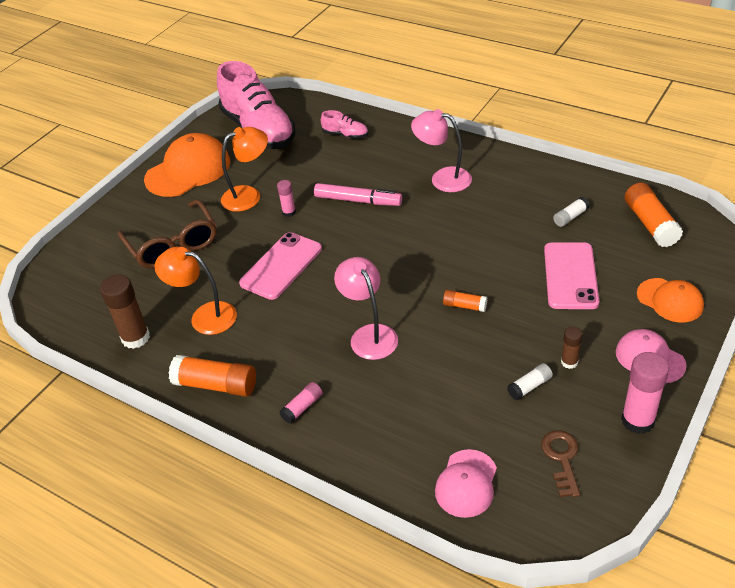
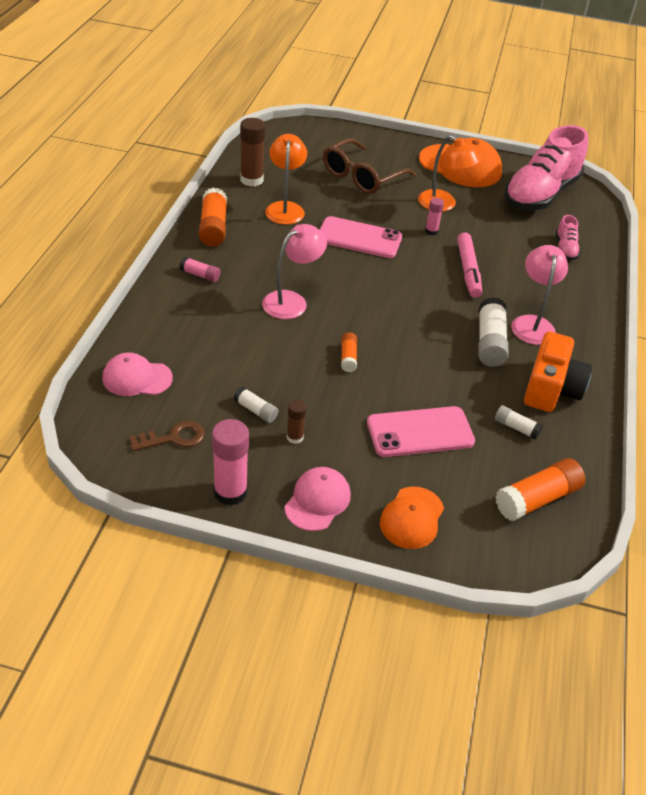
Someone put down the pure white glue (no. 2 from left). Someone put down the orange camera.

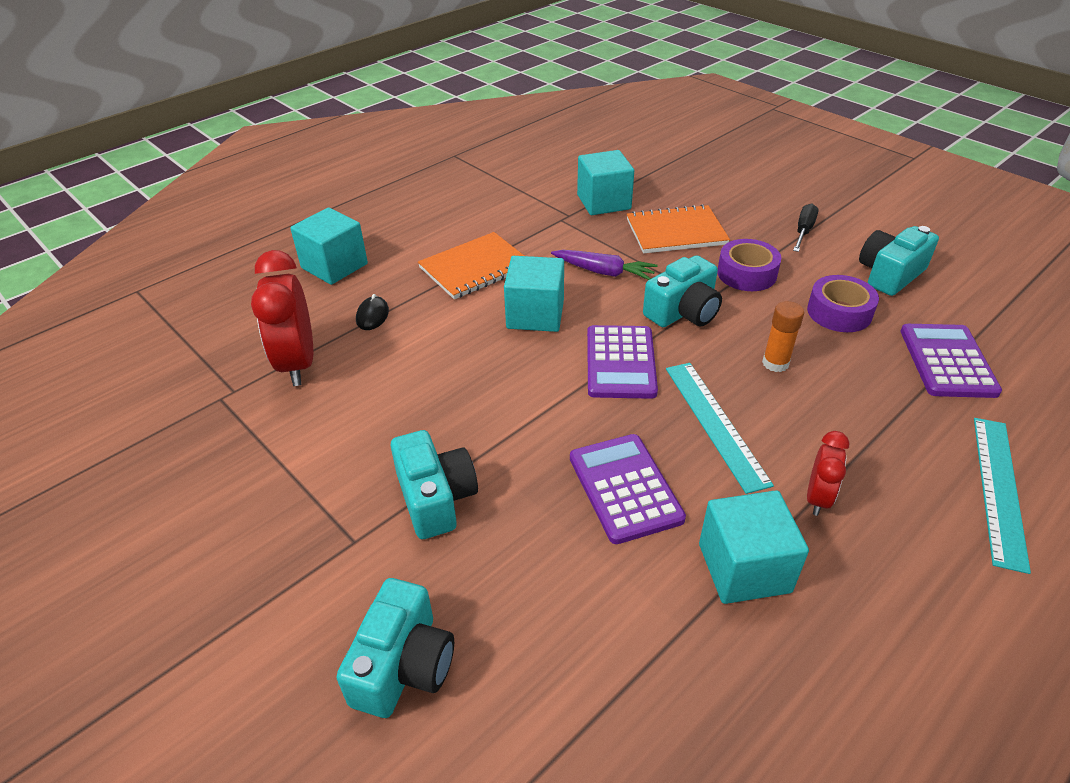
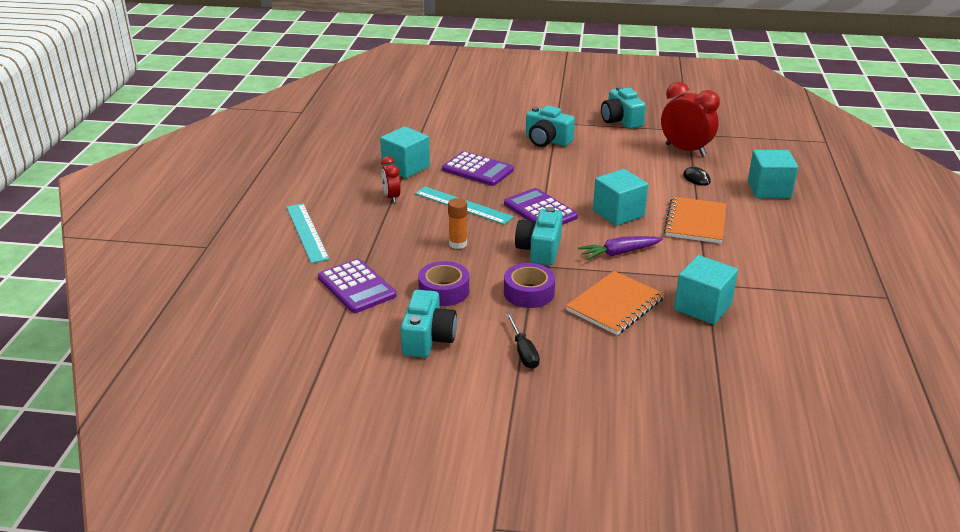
Someone carried the aqua camera (no. 1 from left in the first image).

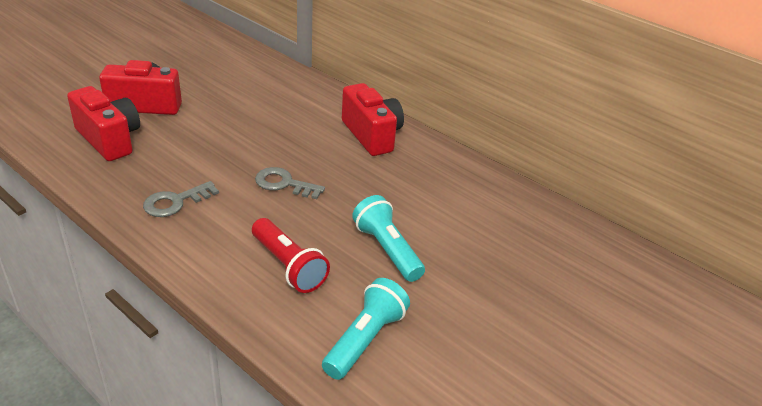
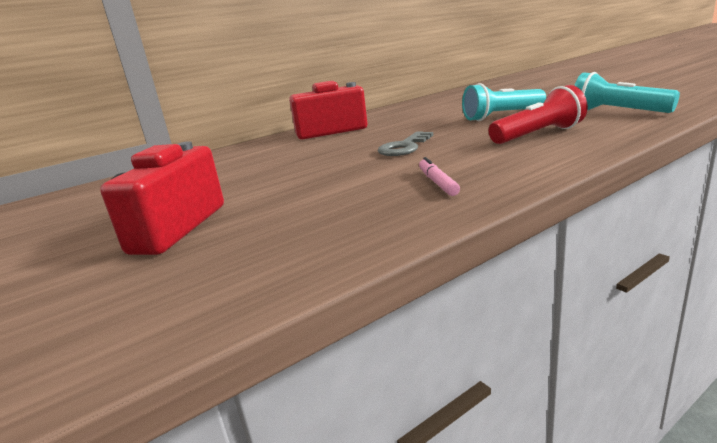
Someone took away the crimson camera (no. 1 from left). Someone swapped the gray latchkey (no. 1 from left) for the pink felt pen.

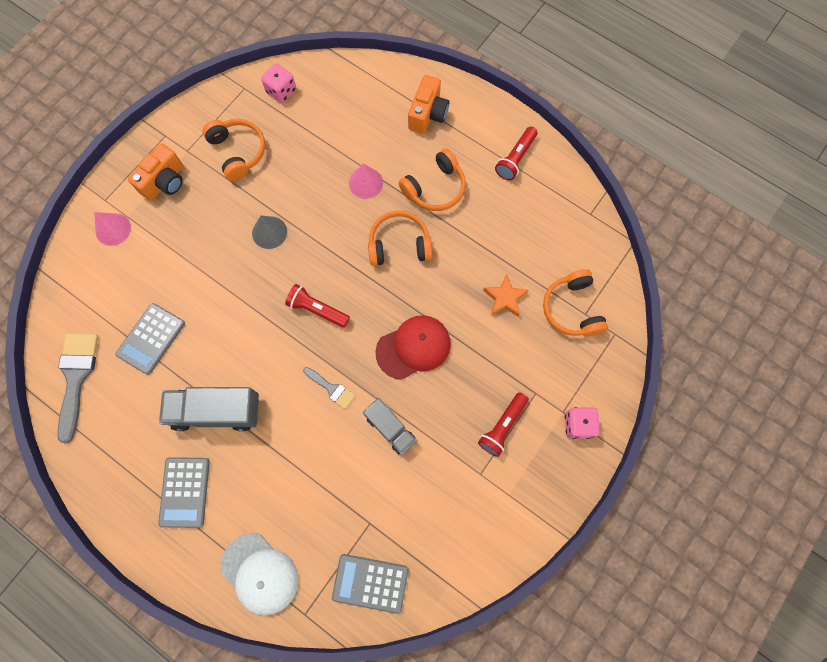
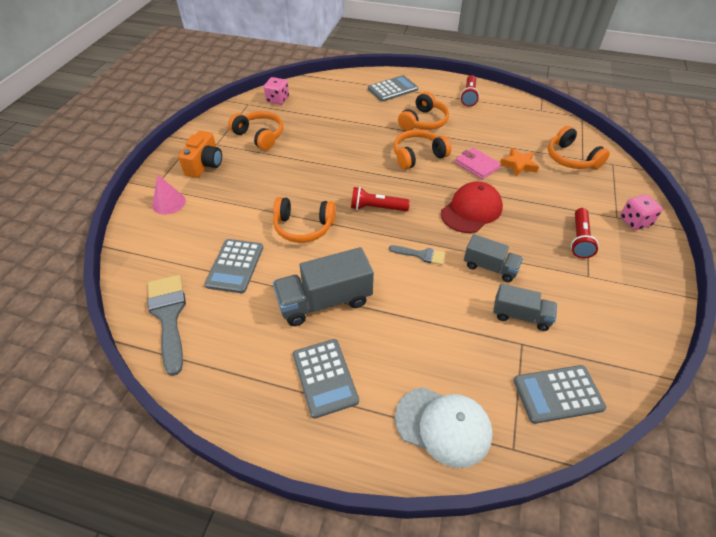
Someone swapped the orange camera (no. 2 from left) for the gray pocket calculator (no. 3 from left). Someone took away the pink cone shape (no. 2 from left). Someone took away the gray cone shape. Someone put down the pink billfold. Someone put down the orange headset (no. 2 from left). Someone put down the gray truck (no. 3 from left).

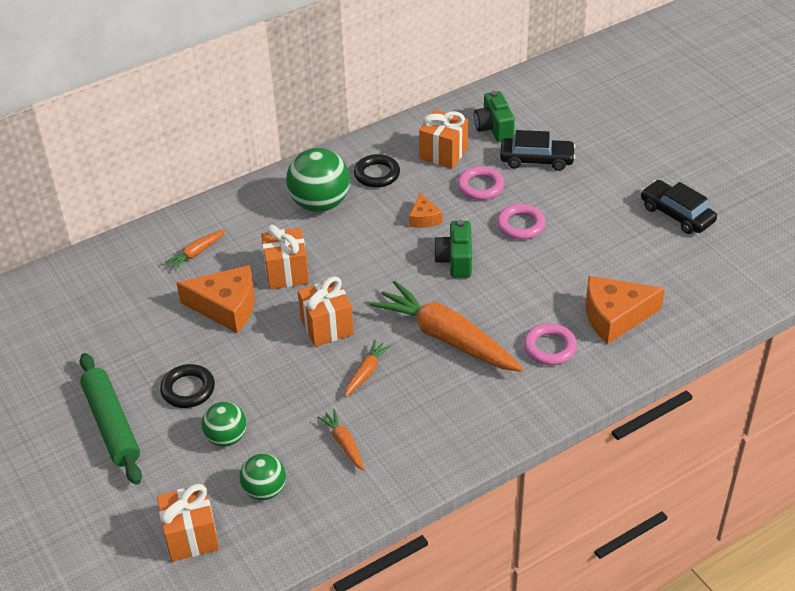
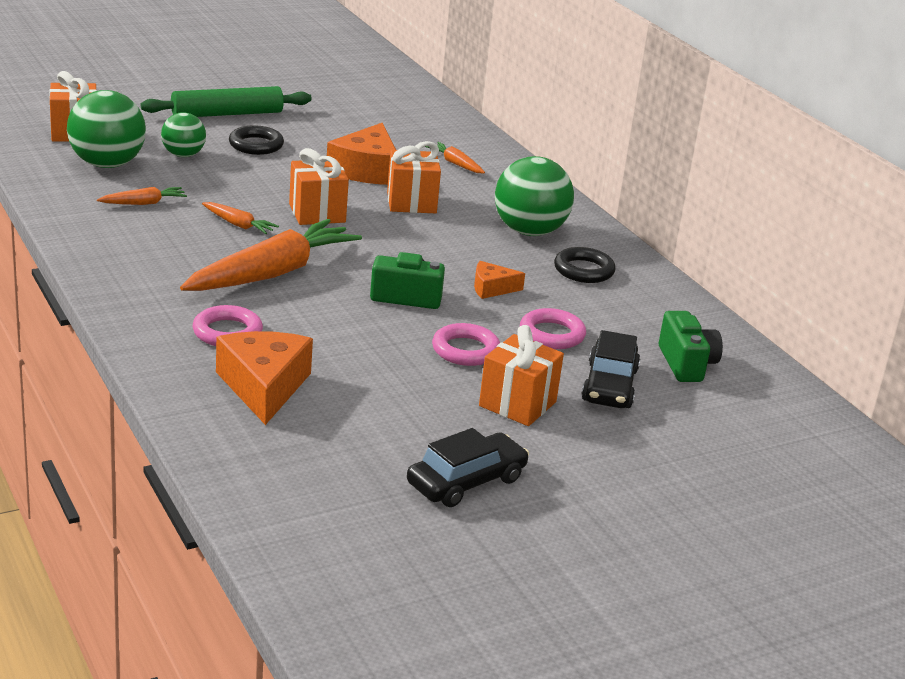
Someone rotated the green camera (no. 2 from left) by 90 degrees clockwise. Someone carried the orange present (no. 4 from left). Someone scaled the green sphere (no. 2 from left in the first image) by 1.69.

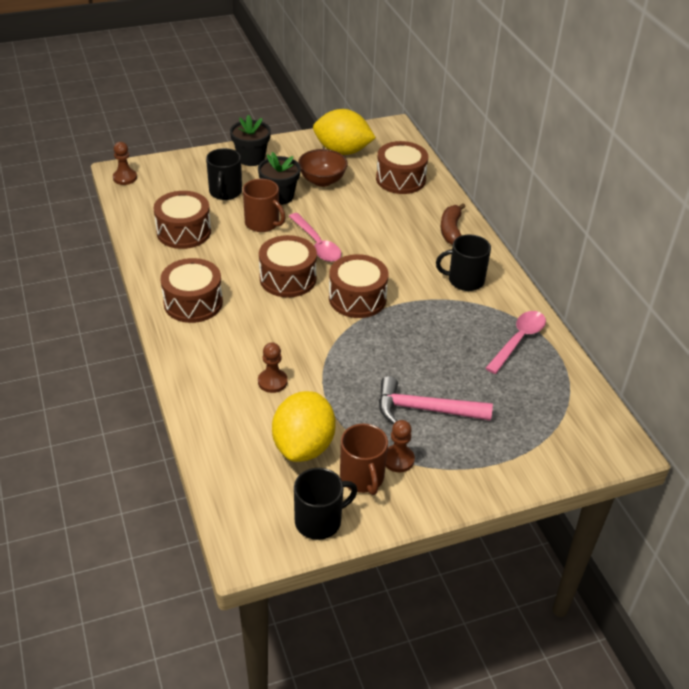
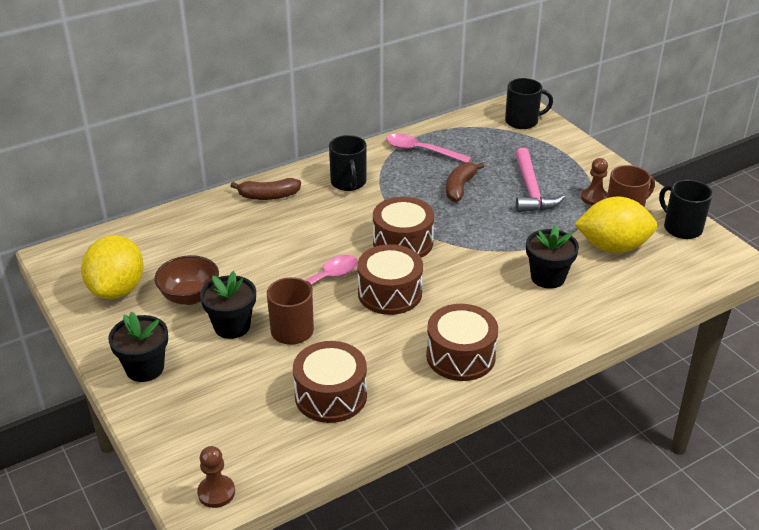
Someone took away the russet toy drum (no. 5 from left). Someone carried the jet-black coffee mug (no. 1 from left in the first image). Someone swapped the russet chess pawn (no. 2 from left) for the jet-black potted plant (no. 3 from left). Someone put down the russet banana fruit (no. 2 from left).

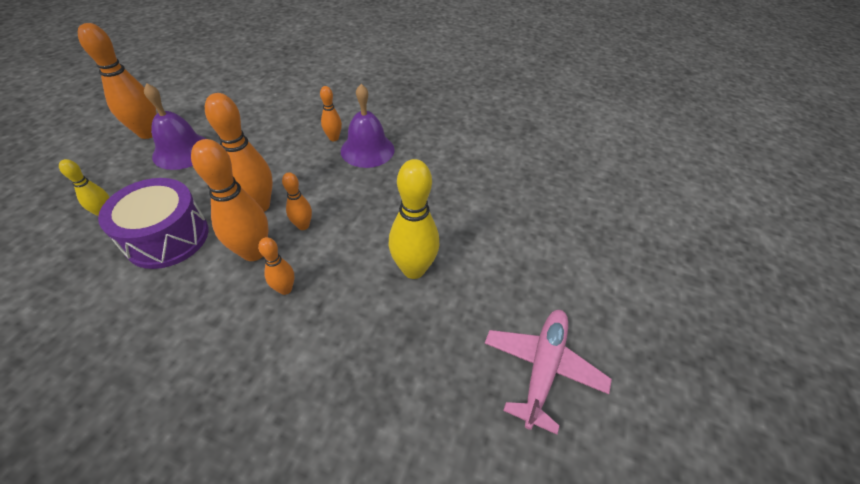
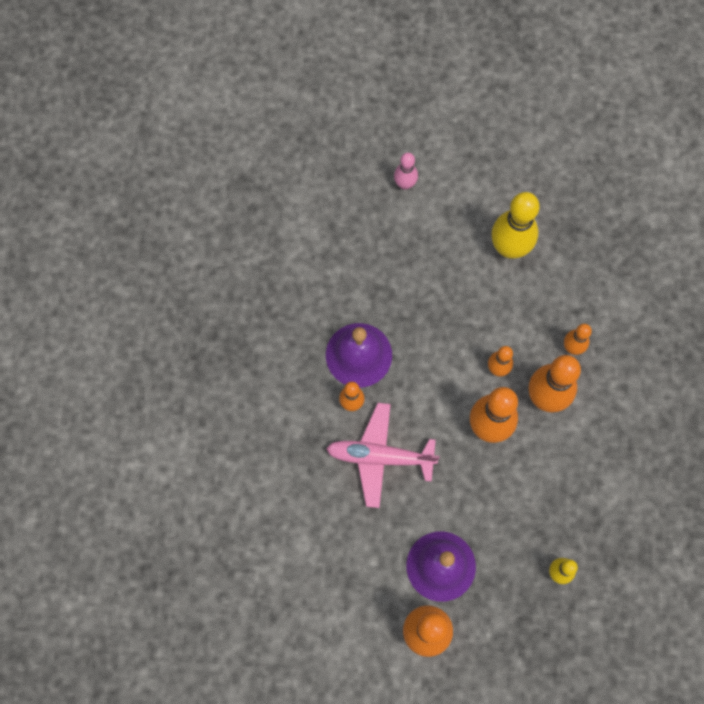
Someone took away the violet toy drum. Someone carried the pink plane. Someone put down the pink bowling pin.

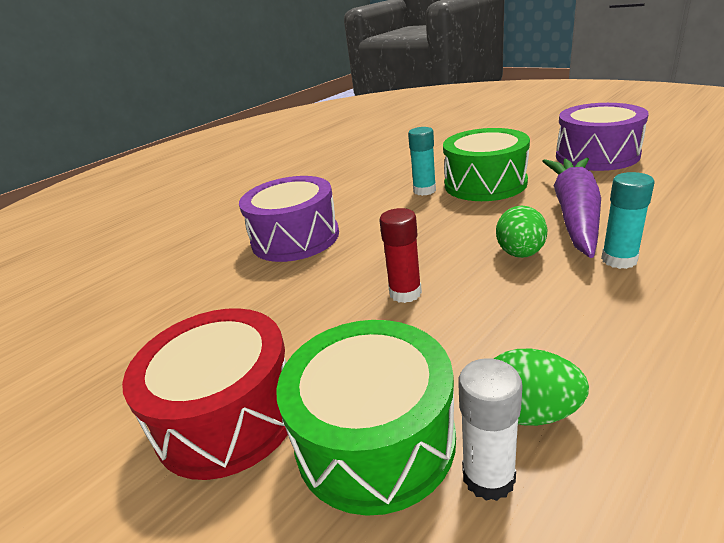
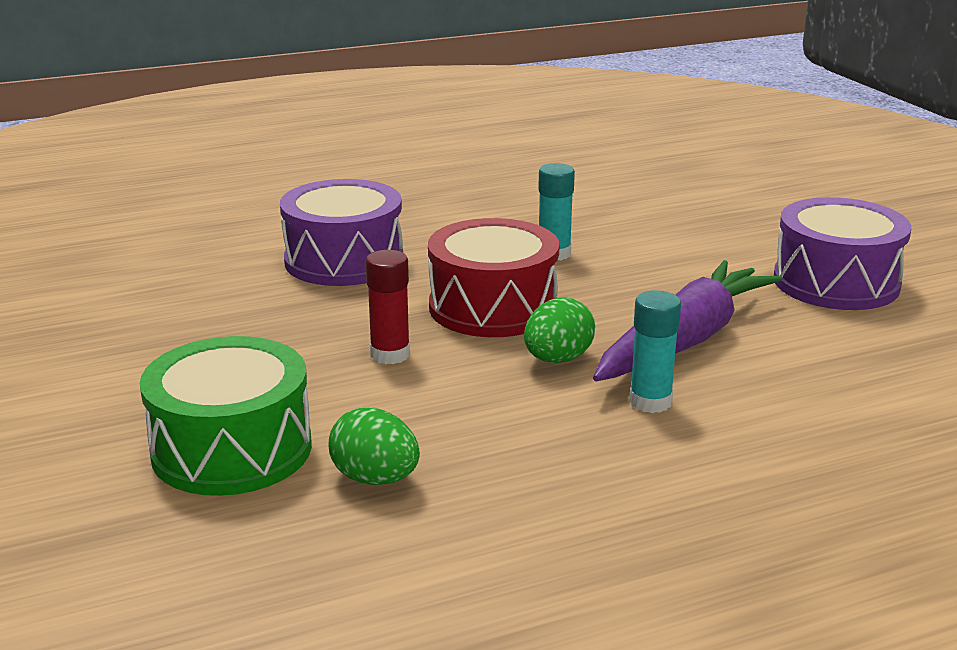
Someone took away the green toy drum (no. 2 from left). Someone carried the crimson toy drum. Someone took away the pure white glue.

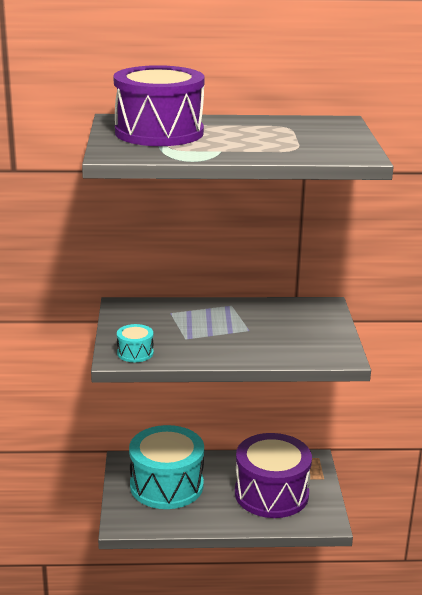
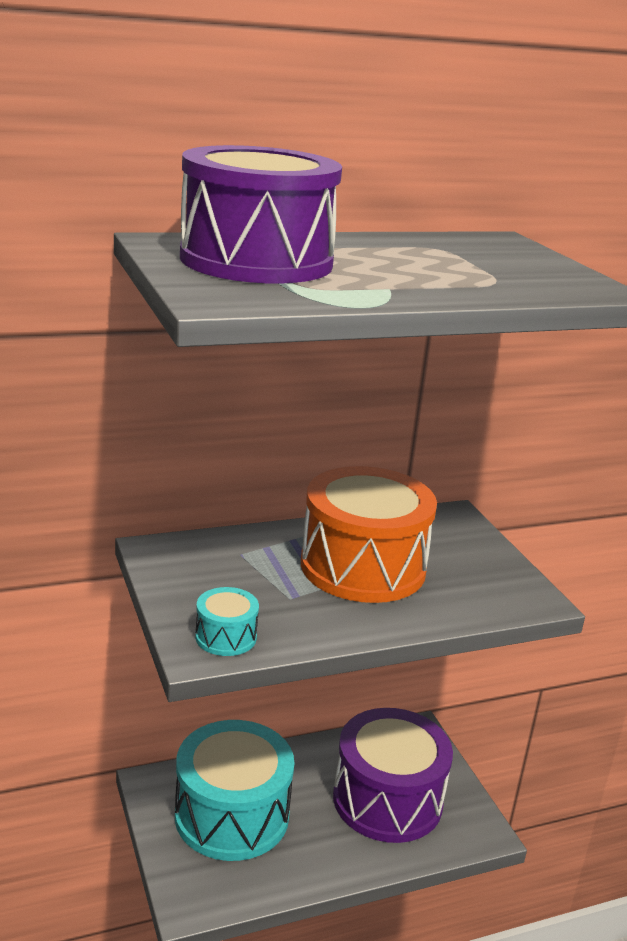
Someone put down the orange toy drum.

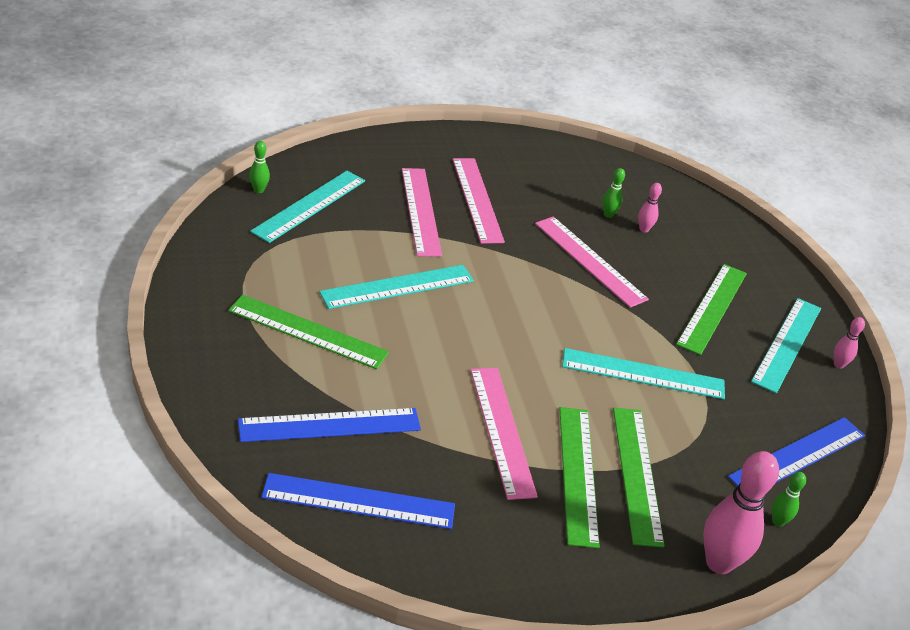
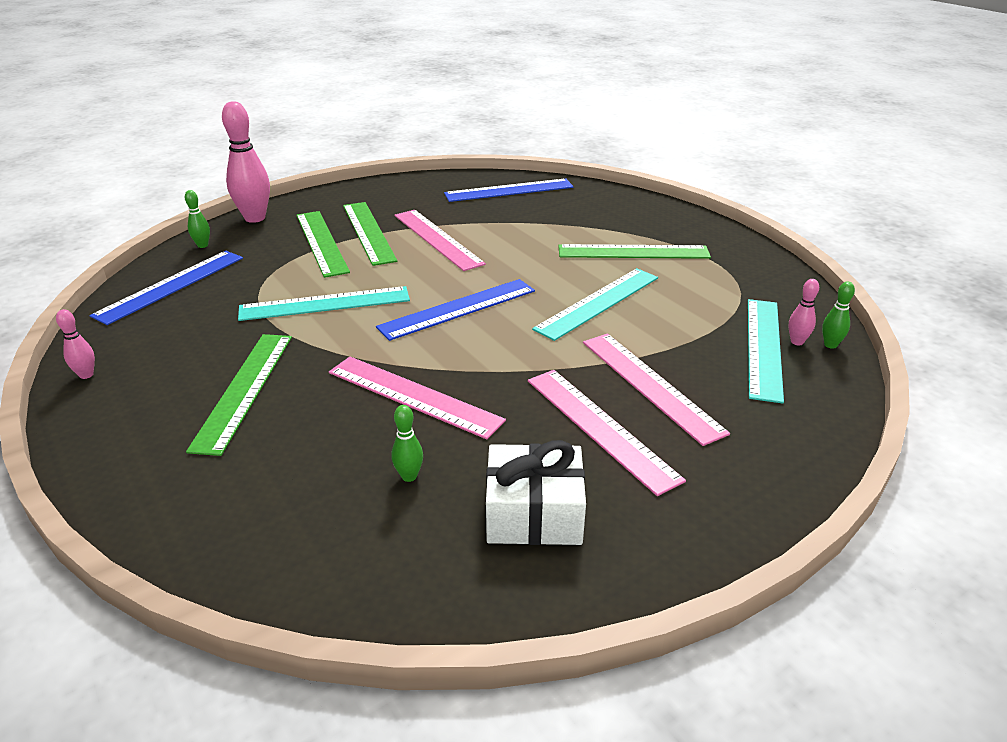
Someone carried the pink bowling pin (no. 1 from left in the first image). Someone took away the aqua straightedge (no. 4 from left). Someone carried the blue straightedge (no. 1 from left in the first image). Someone put down the pure white present.

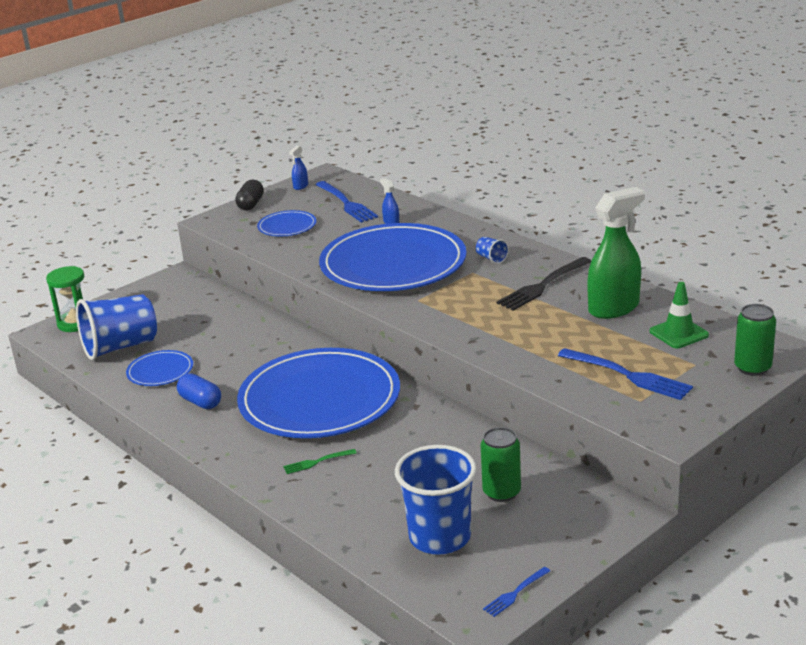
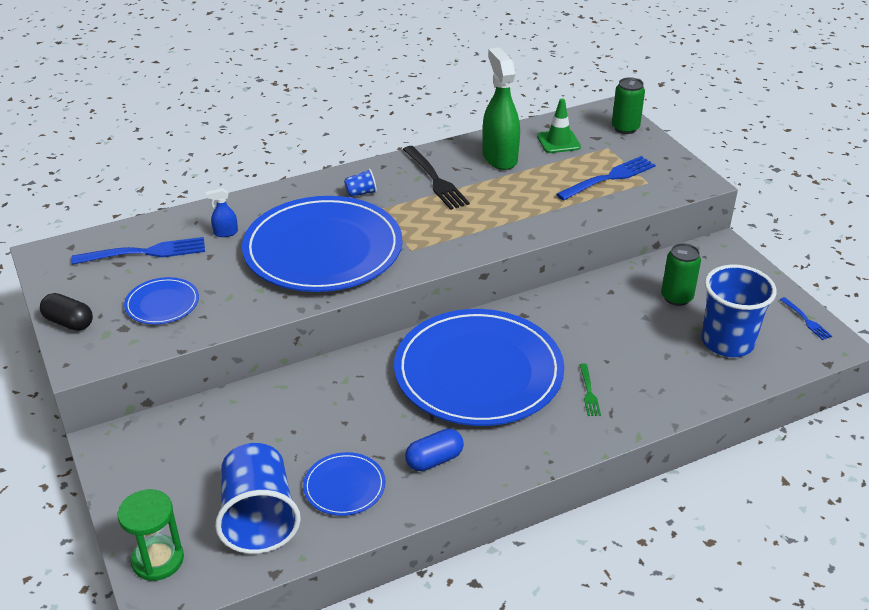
Someone took away the blue spray bottle (no. 1 from left).

